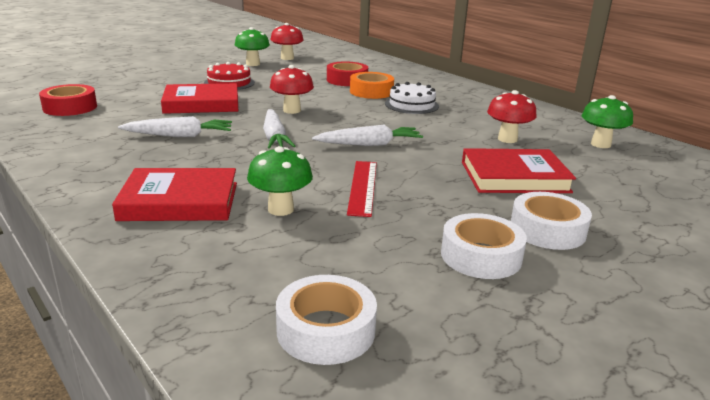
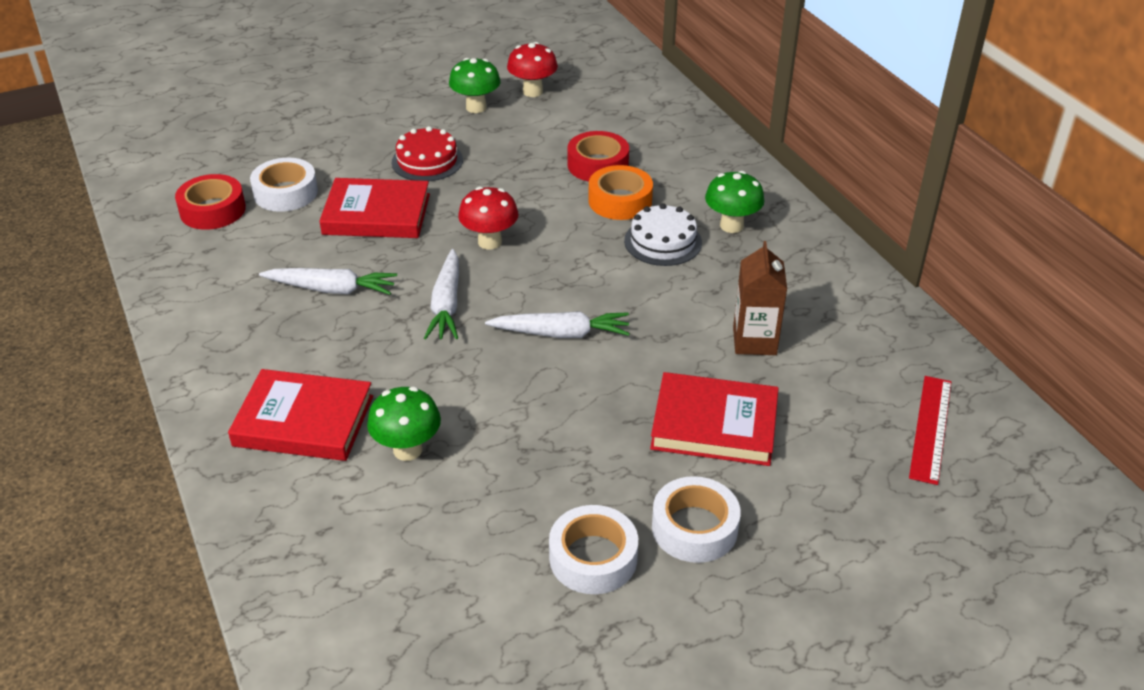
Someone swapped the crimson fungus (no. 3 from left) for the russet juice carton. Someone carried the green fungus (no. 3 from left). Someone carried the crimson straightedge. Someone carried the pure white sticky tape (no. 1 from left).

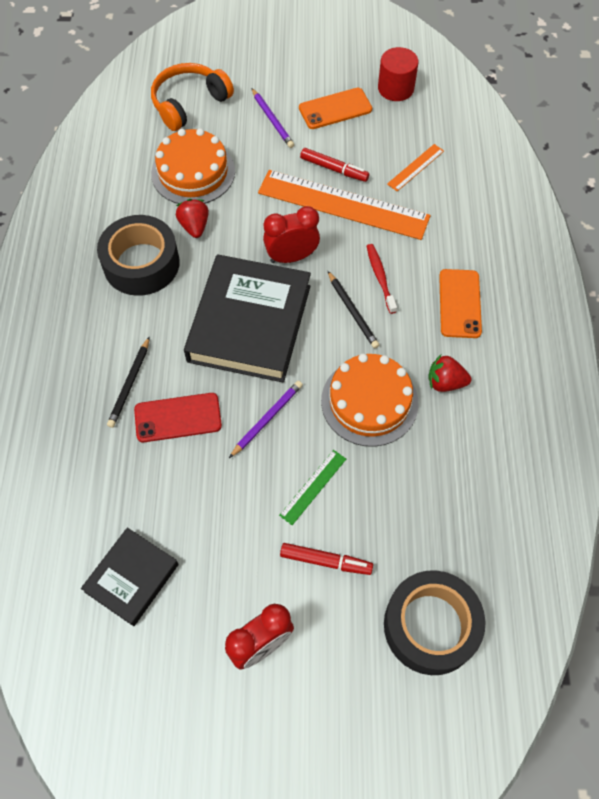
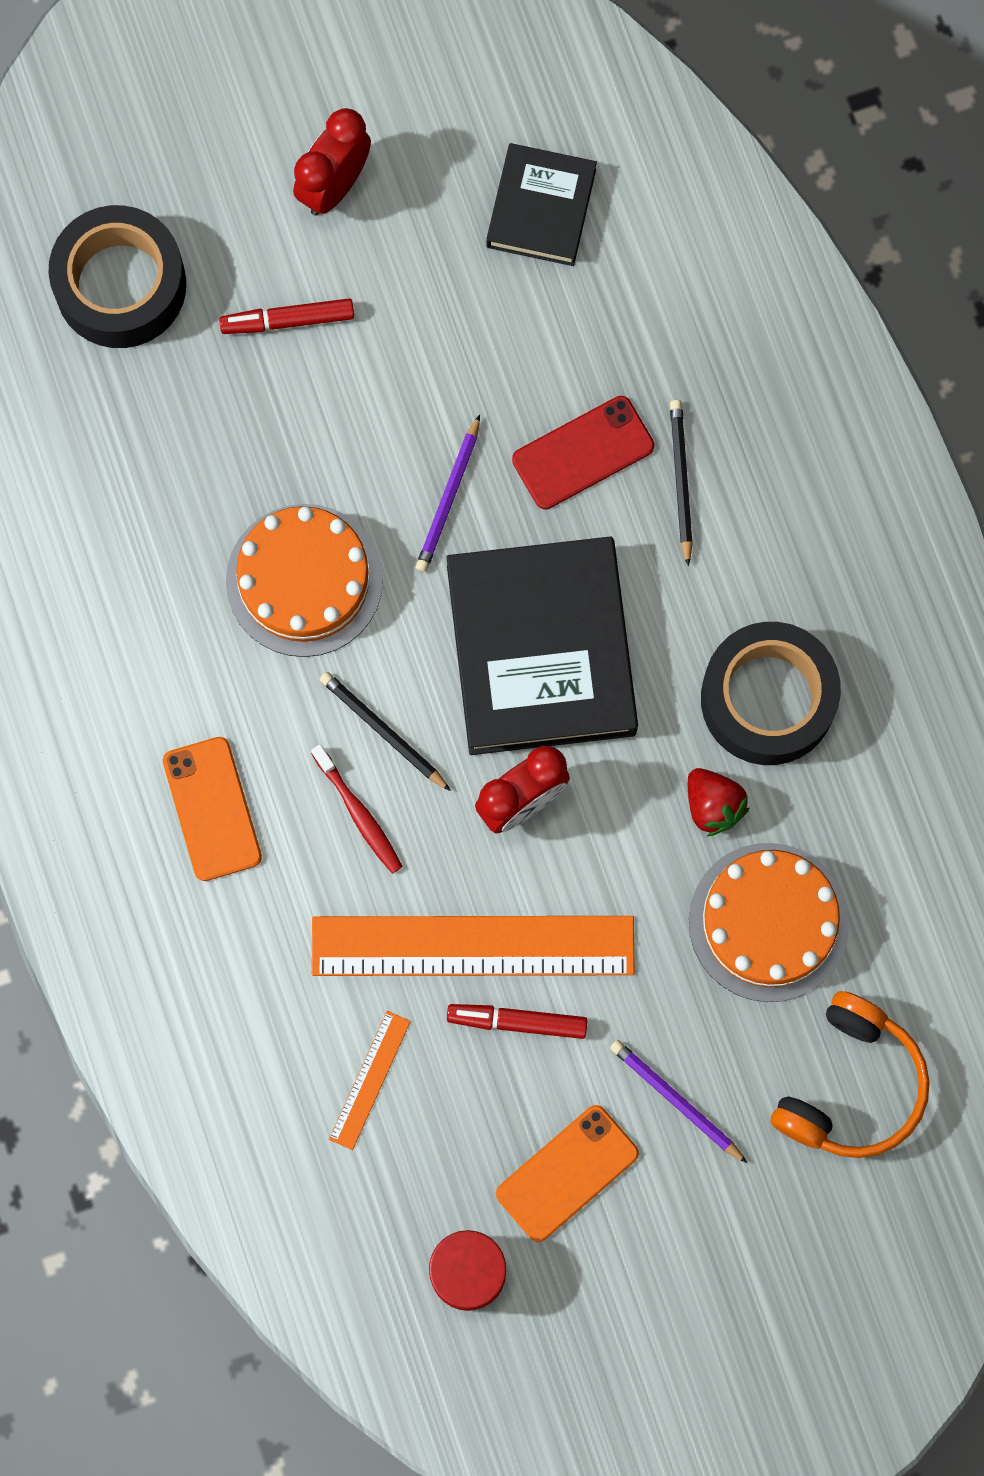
Someone took away the crimson toy strawberry (no. 2 from left). Someone took away the green straightedge.

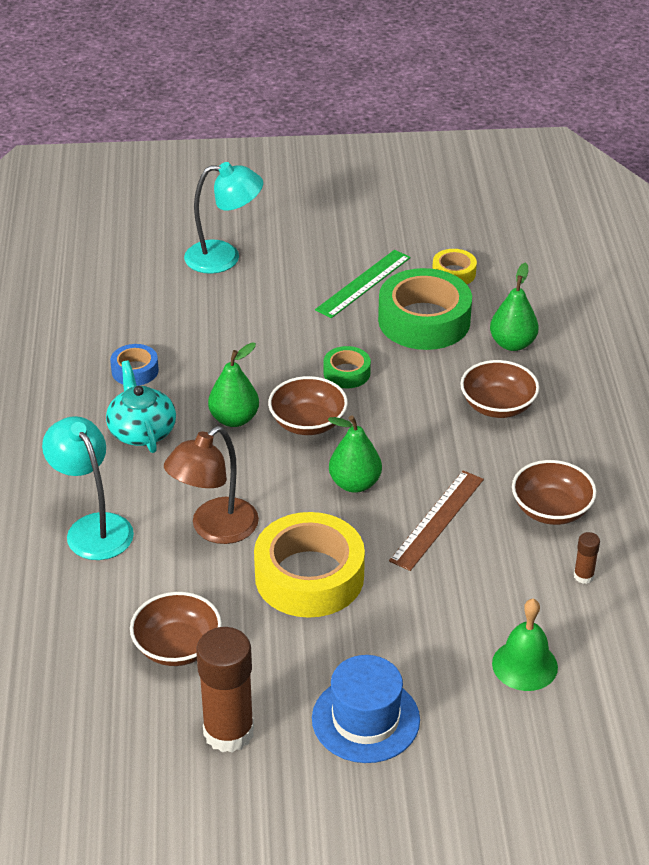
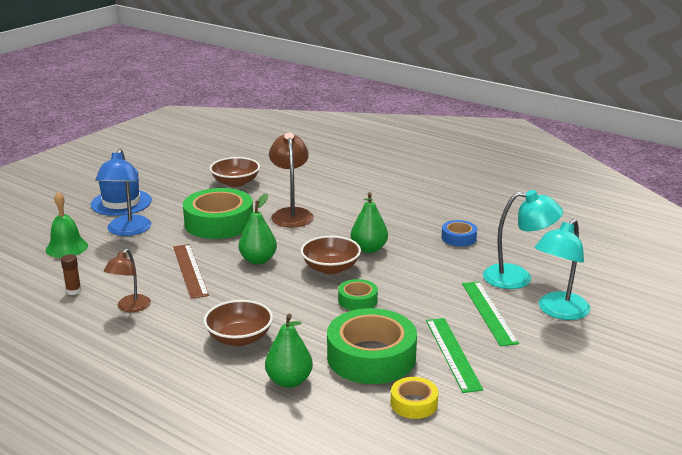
Someone took away the aqua tea pot. Someone carried the aqua reading lamp (no. 1 from left). Someone swapped the russet deep dish (no. 4 from left) for the russet reading lamp (no. 1 from left). Someone repainted the bright yellow sticky tape (no. 1 from left), which became the green sticky tape (no. 1 from left). Someone took away the russet glue (no. 1 from left). Someone put down the blue reading lamp. Someone put down the green straightedge (no. 2 from left).

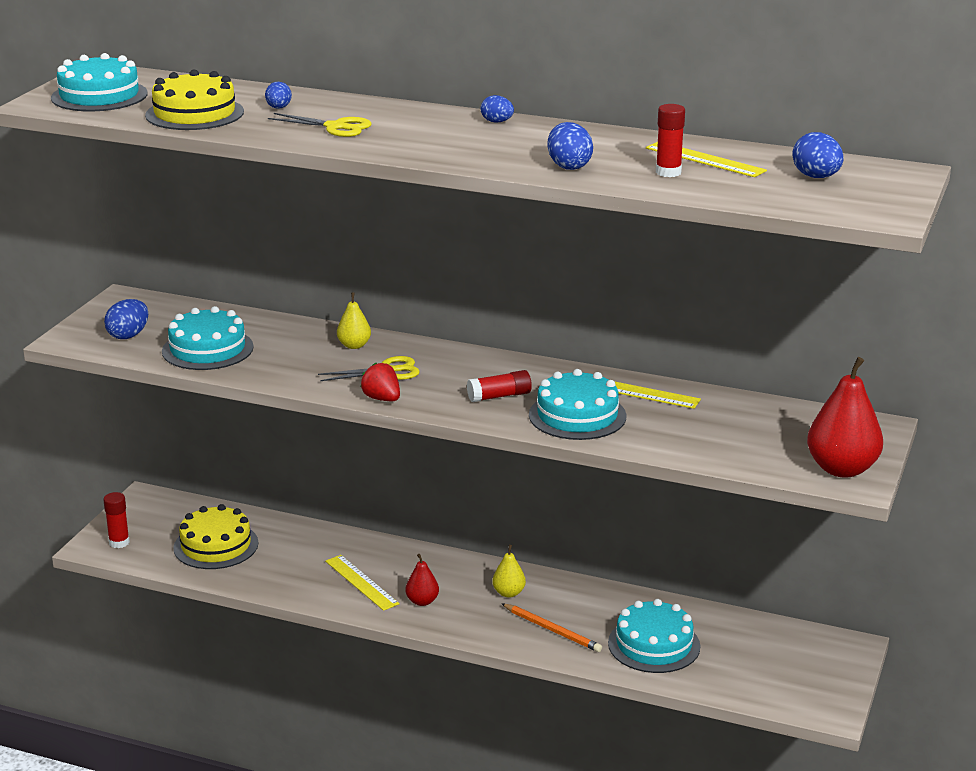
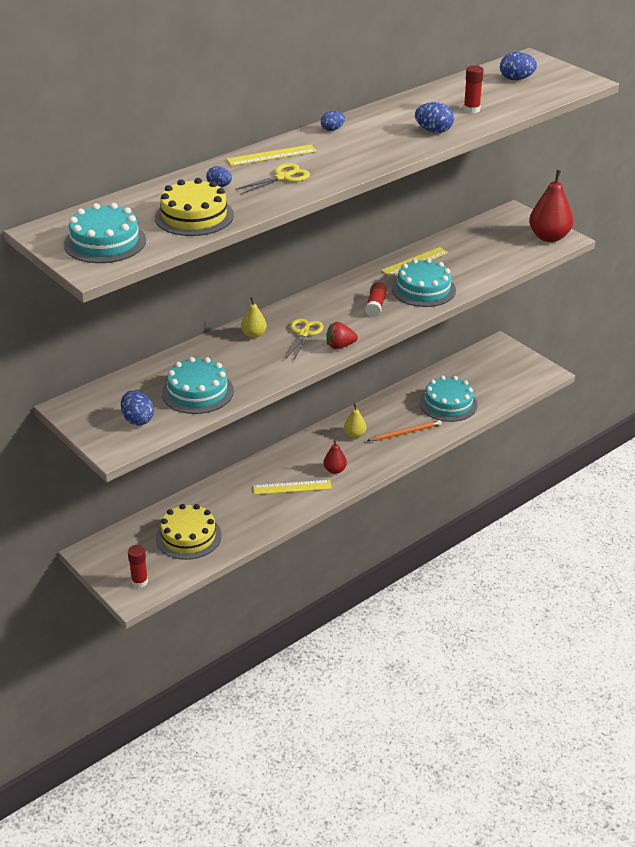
Someone carried the bright yellow straightedge (no. 3 from left in the first image).

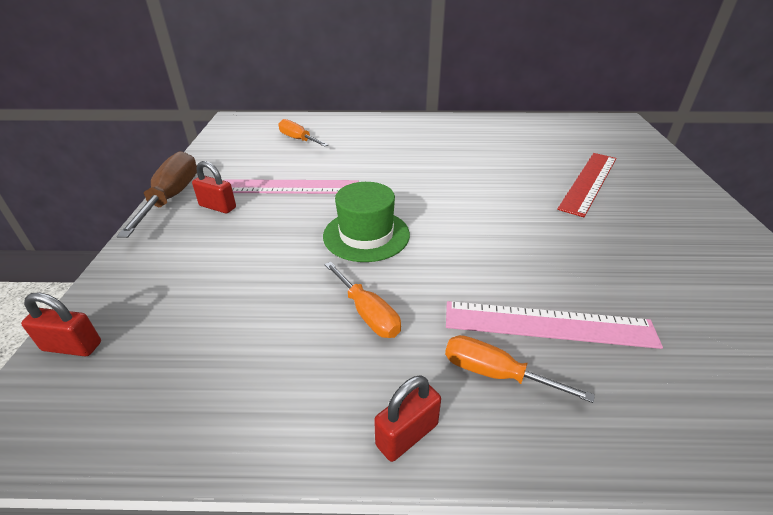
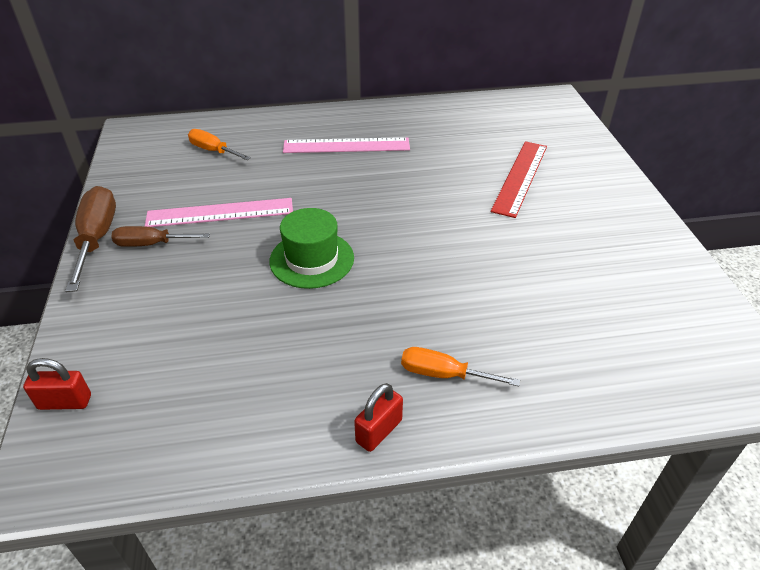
Someone swapped the crimson lock (no. 2 from left) for the russet screwdriver (no. 2 from left). Someone took away the orange screwdriver (no. 2 from left). Someone carried the pink straightedge (no. 2 from left).

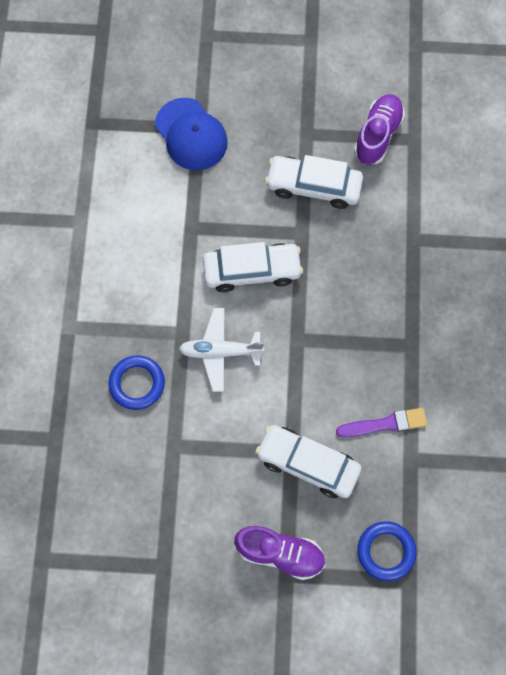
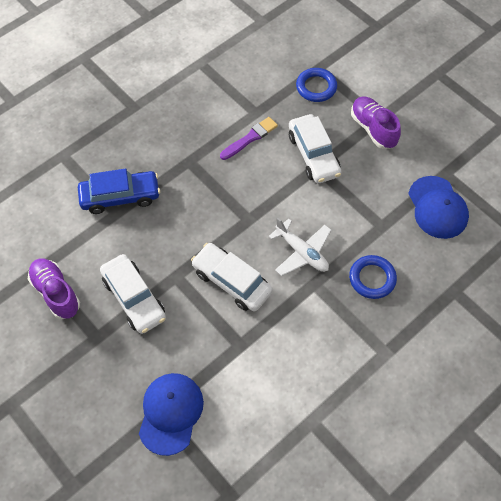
Someone rotated the violet shoe (no. 2 from left in the first image) by 75 degrees clockwise. Someone rotated the violet paint brush by 105 degrees clockwise. Someone put down the blue automobile. Someone put down the blue baseball cap (no. 2 from left).

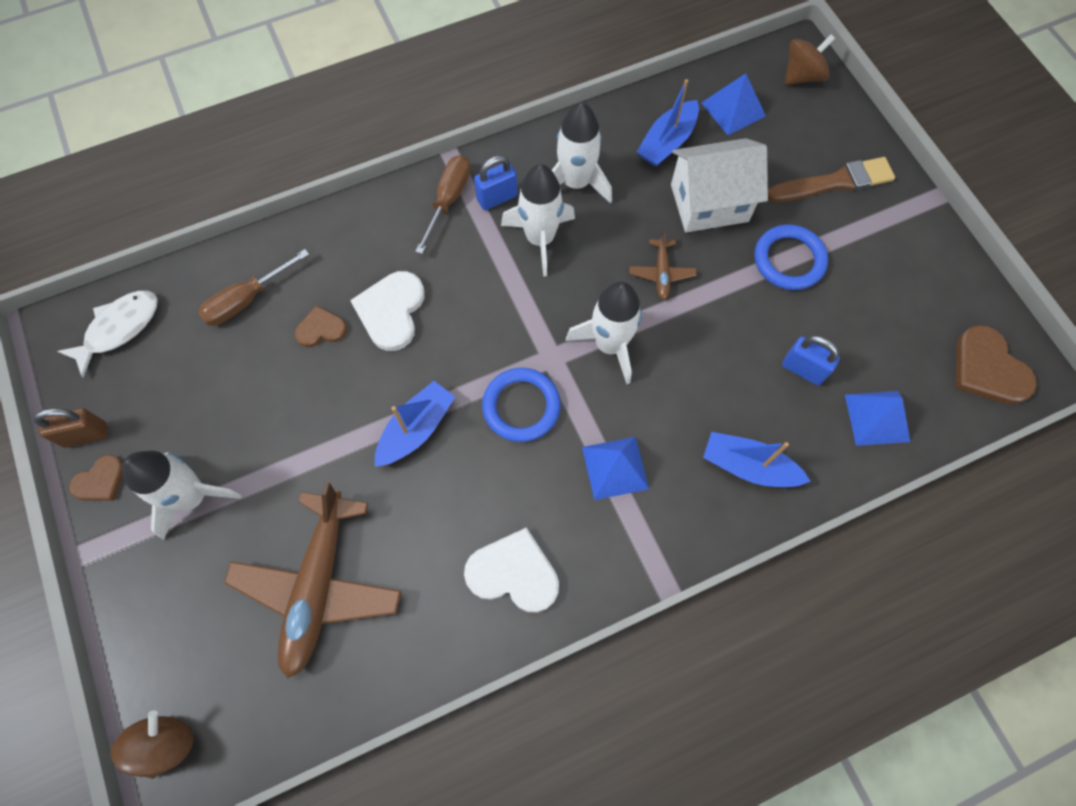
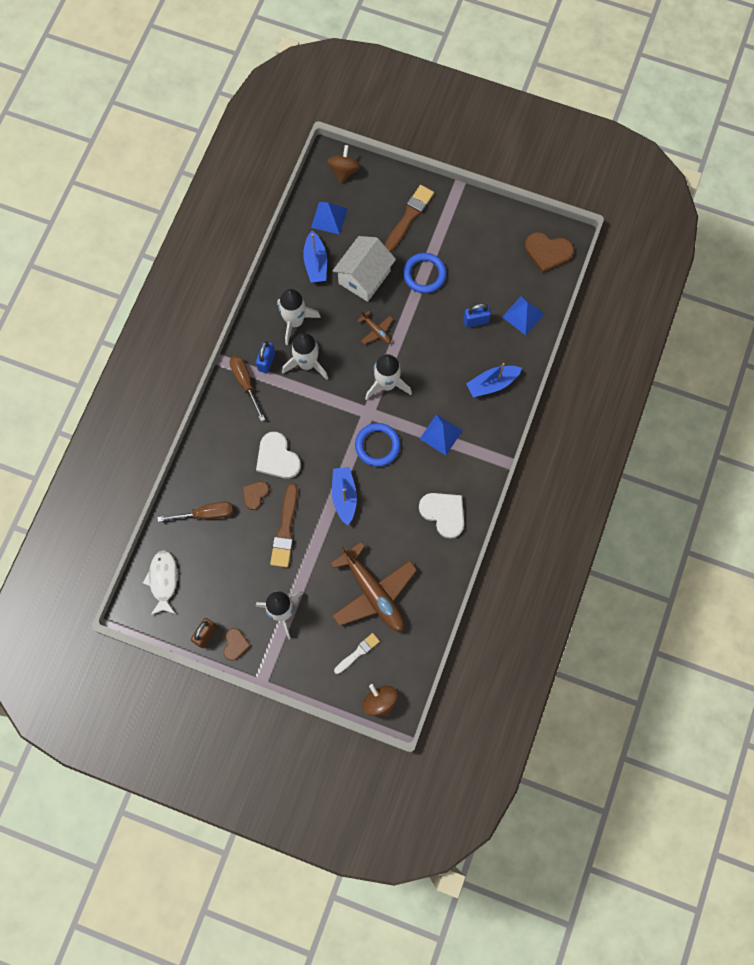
Someone rotated the russet screwdriver (no. 1 from left) by 105 degrees counterclockwise. Someone rotated the pure white love heart (no. 2 from left) by 75 degrees clockwise. Someone put down the russet paint brush (no. 1 from left). Someone put down the pure white paint brush.

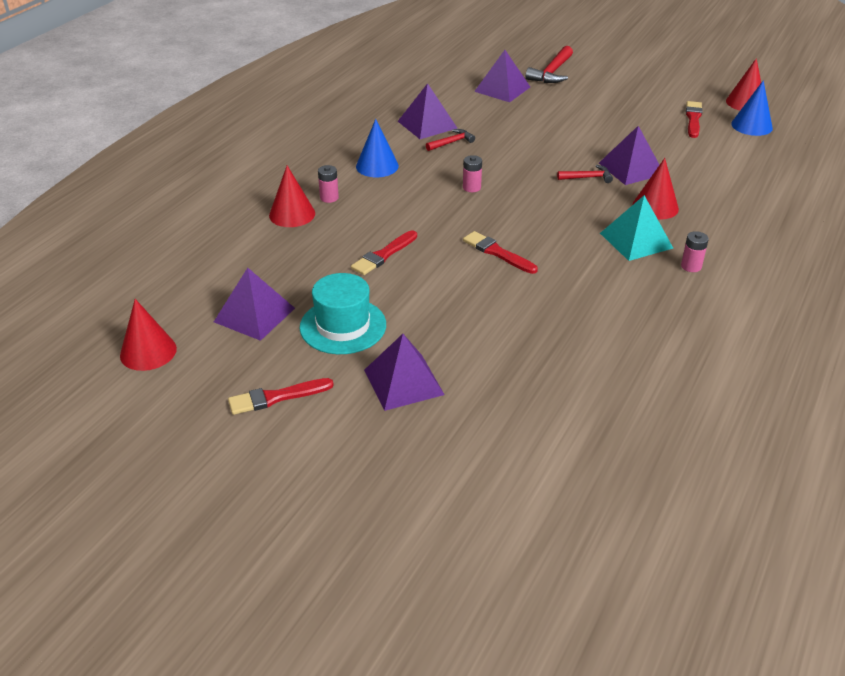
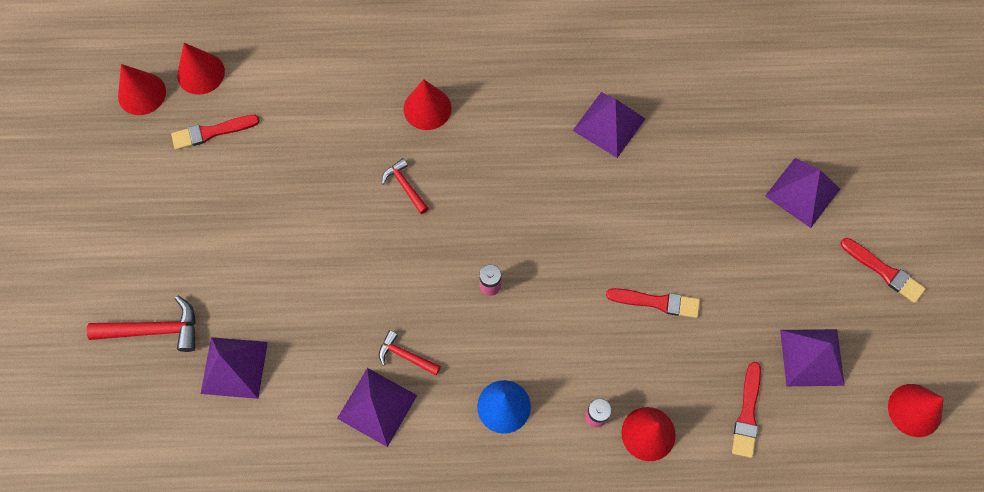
Someone repainted the blue cone shape (no. 2 from left), which became the crimson cone shape (no. 2 from left). Someone carried the violet solid pyramid (no. 5 from left in the first image). Someone took away the aqua solid pyramid. Someone carried the crimson paint brush (no. 3 from left). Someone took away the pink power cell (no. 3 from left). Someone took away the aqua top hat.

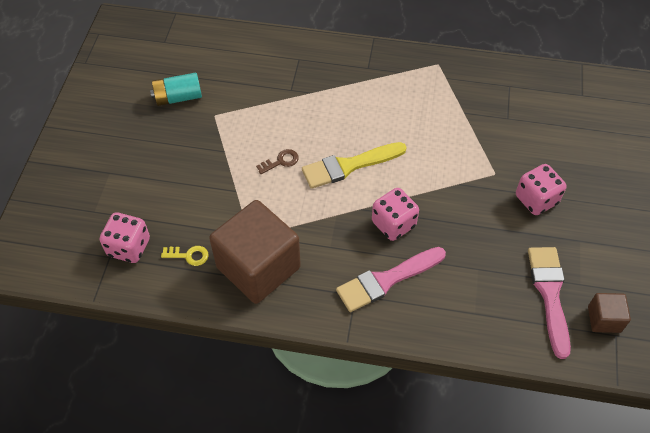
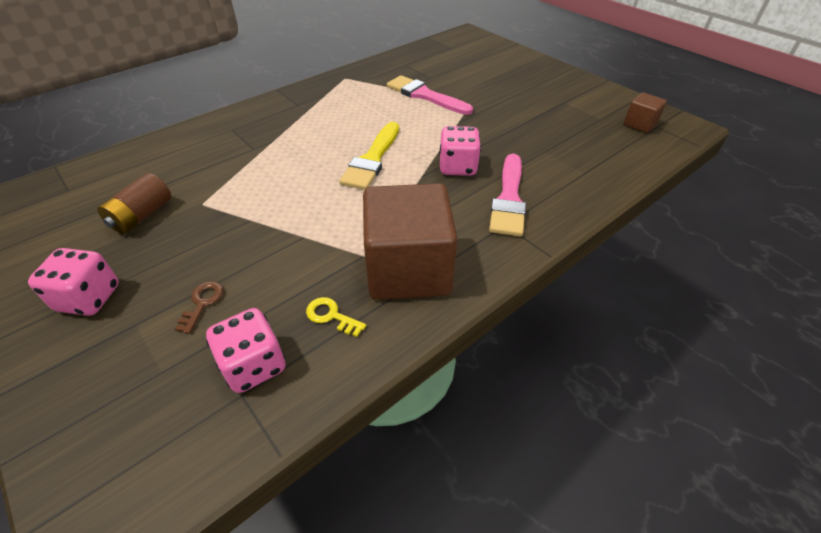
Someone repainted the aqua power cell, which became the russet power cell. Someone carried the russet latchkey. Someone carried the pink game die (no. 3 from left in the first image). Someone rotated the bright yellow latchkey by 105 degrees counterclockwise. Someone carried the pink paint brush (no. 2 from left in the first image).

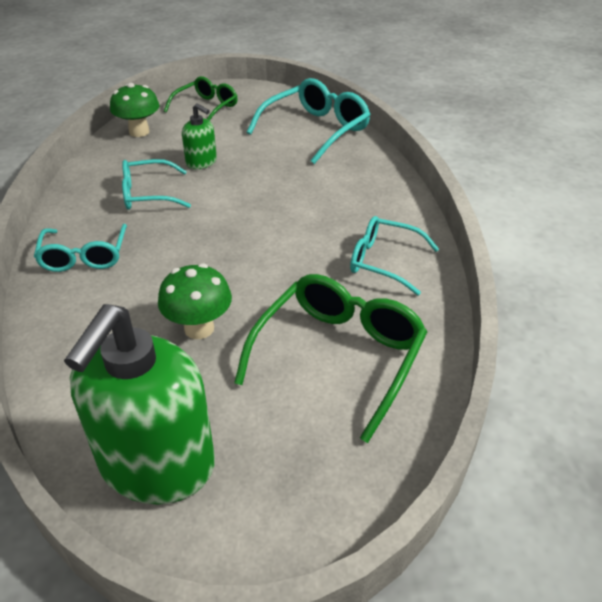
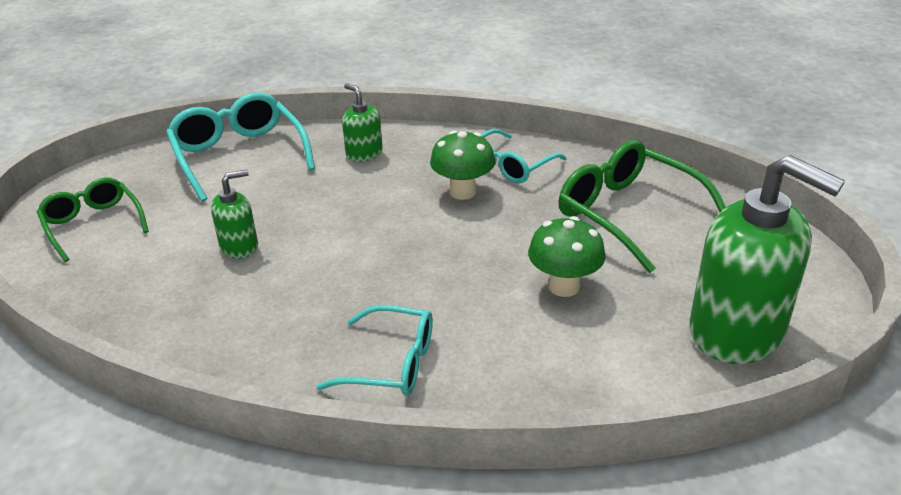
Someone carried the green fungus (no. 1 from left). Someone took away the aqua eyeglasses (no. 2 from left). Someone put down the green soap dispenser (no. 2 from left).

